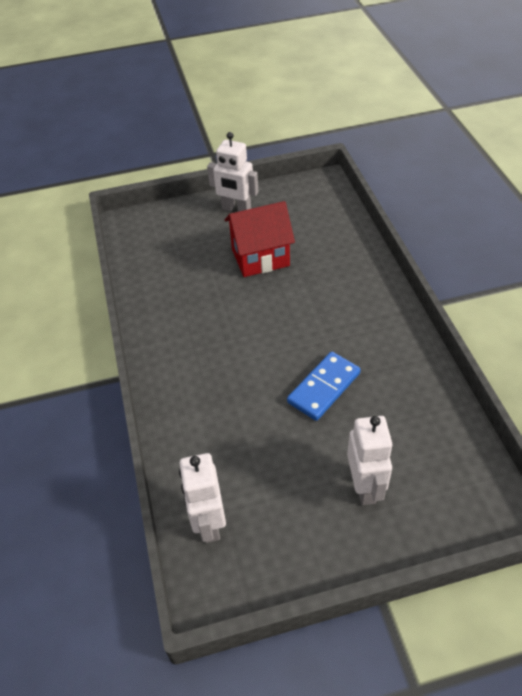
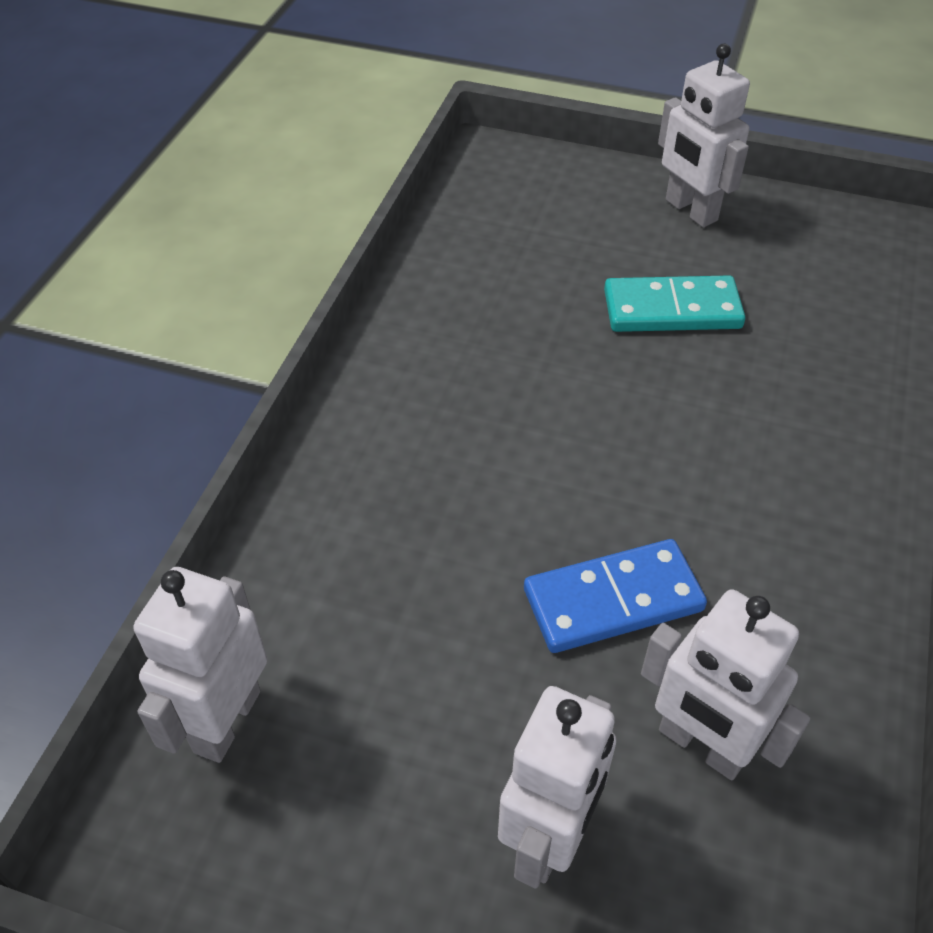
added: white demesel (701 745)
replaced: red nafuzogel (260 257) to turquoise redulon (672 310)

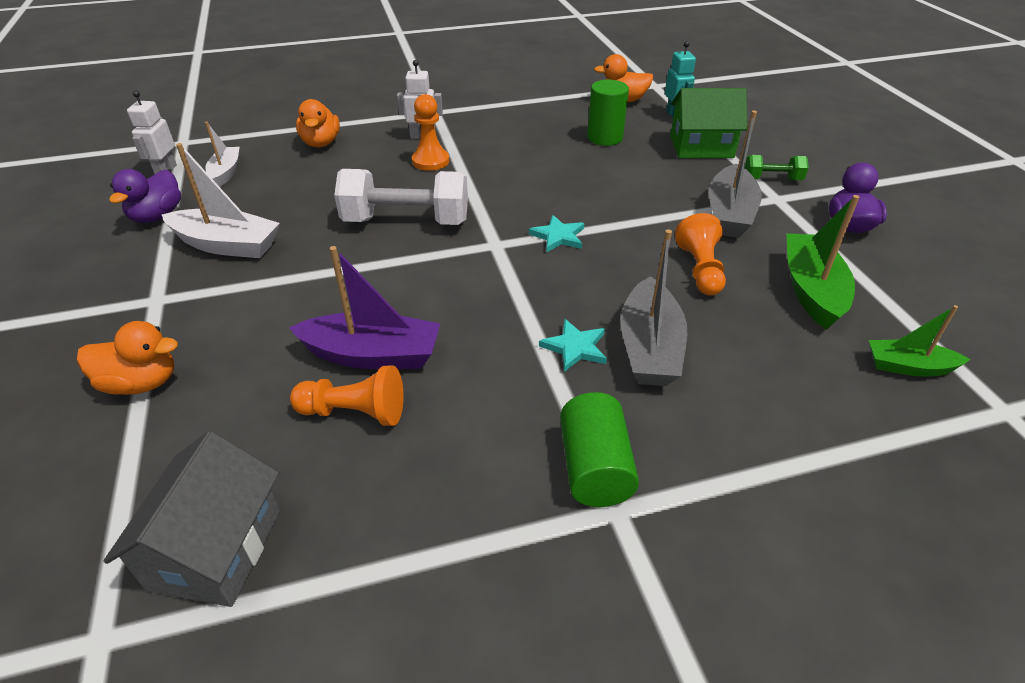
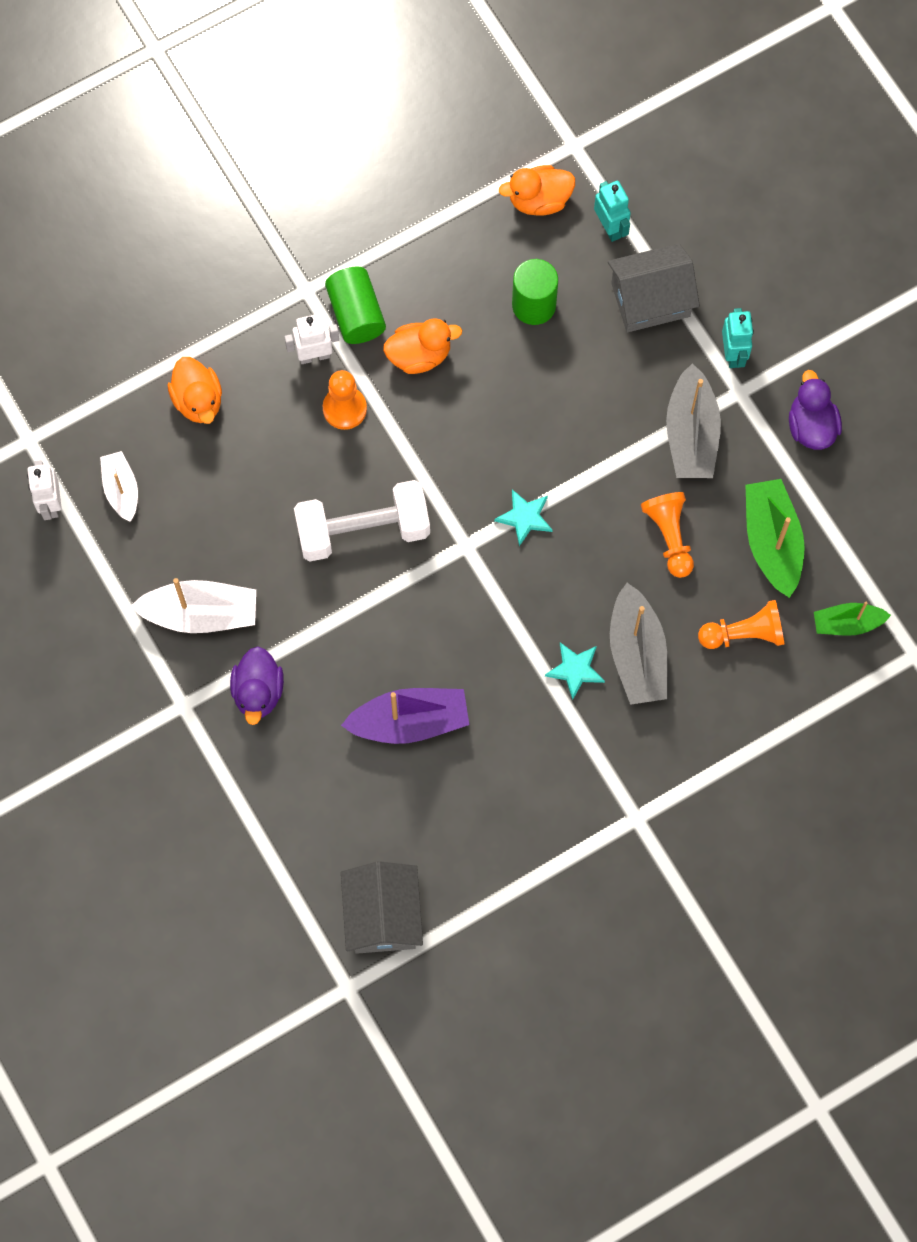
moved: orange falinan (141 383) to (419 355); purple falinan (157 216) to (258 692); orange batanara (354 412) to (744 634); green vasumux (595 468) to (356 314)
replaced: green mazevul (772 179) to turquoise demesel (733 354)
recoloured: green nafuzogel (701 147) to grey nafuzogel (650 300)

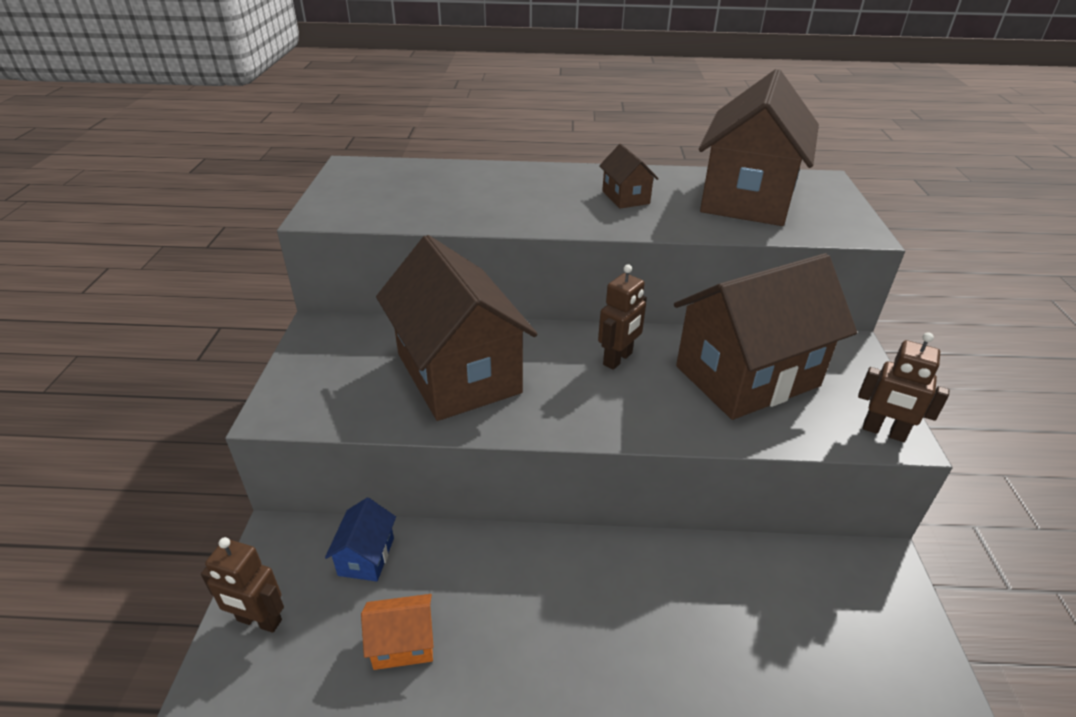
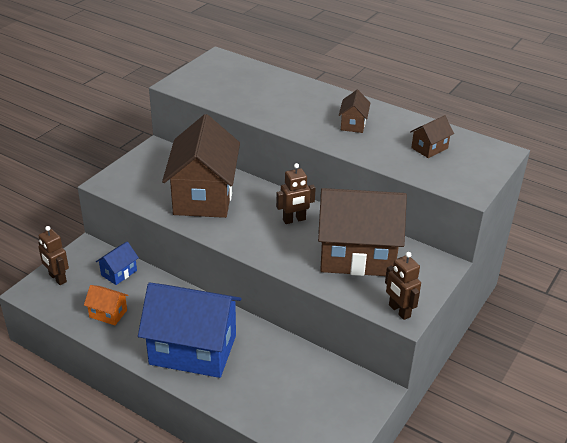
added: blue nafuzogel (193 350)
resized: brown nafuzogel (747 198) = (429 148) x0.42

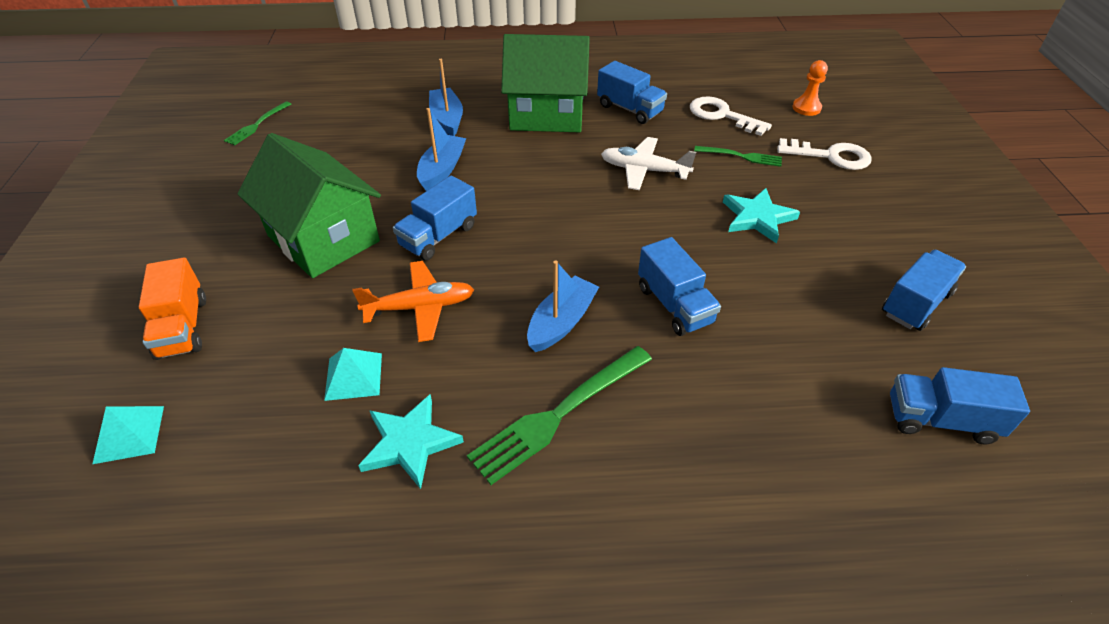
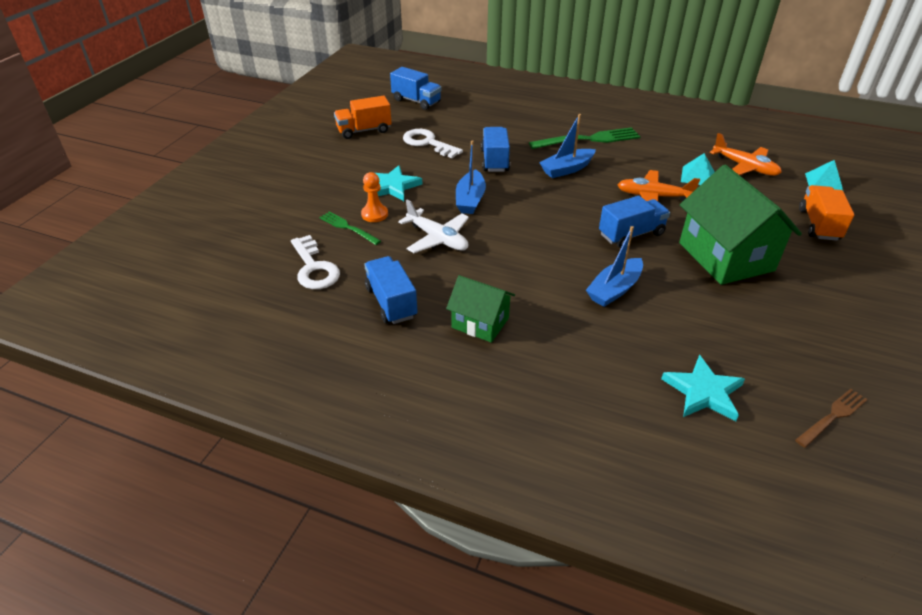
added: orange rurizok (745 167)
moved: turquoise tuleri (410 443) to (703 392); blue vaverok (447 119) to (470 200); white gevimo (831 156) to (428 143); orange batanara (806 108) to (374 214)
recoloured: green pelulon (257 125) to brown pelulon (832 416); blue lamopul (915 304) to orange lamopul (364 130)
resized: green nafuzogel (547 114) = (480 323) x0.56

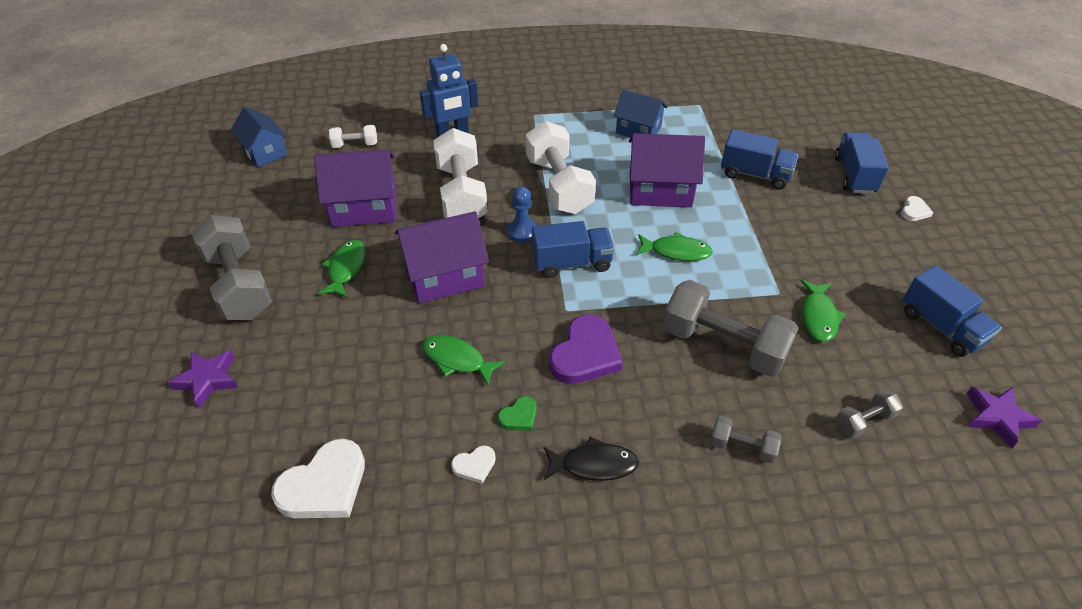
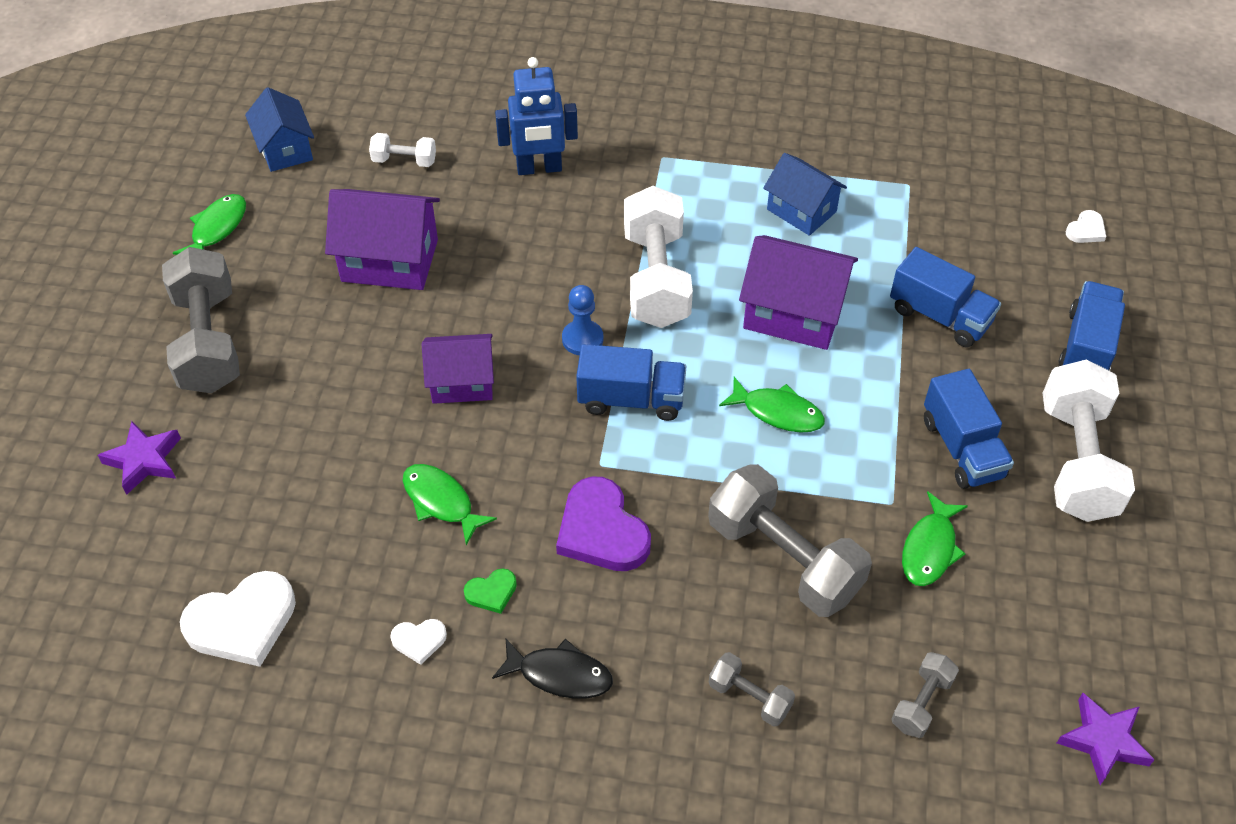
moved: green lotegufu (346 268) to (217 228); white mazevul (461 194) to (1076 460); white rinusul (914 211) to (1086 230); blue lamopul (941 327) to (962 448)
turned: purple rinusul (585 354) = (602 530) 105 degrees clockwise; grey mazevul (863 421) = (921 703) 45 degrees counterclockwise
resized: purple nafuzogel (445 275) = (462 382) x0.67

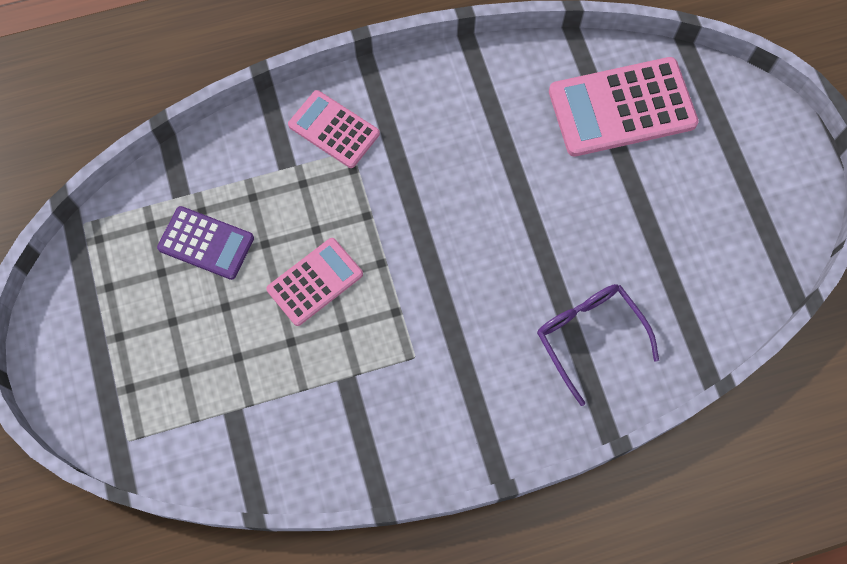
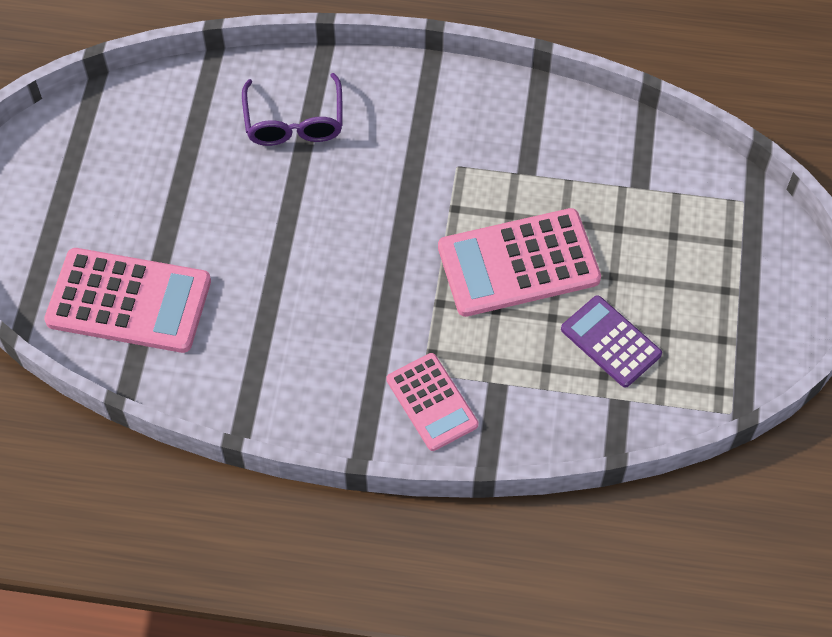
resized: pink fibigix (315 282) = (518 264) x1.65

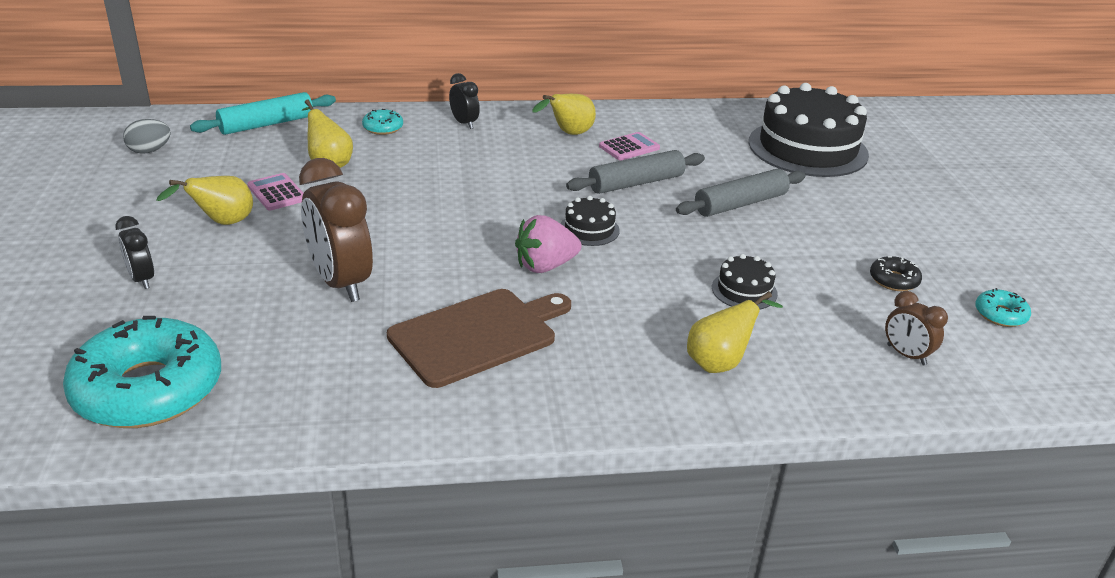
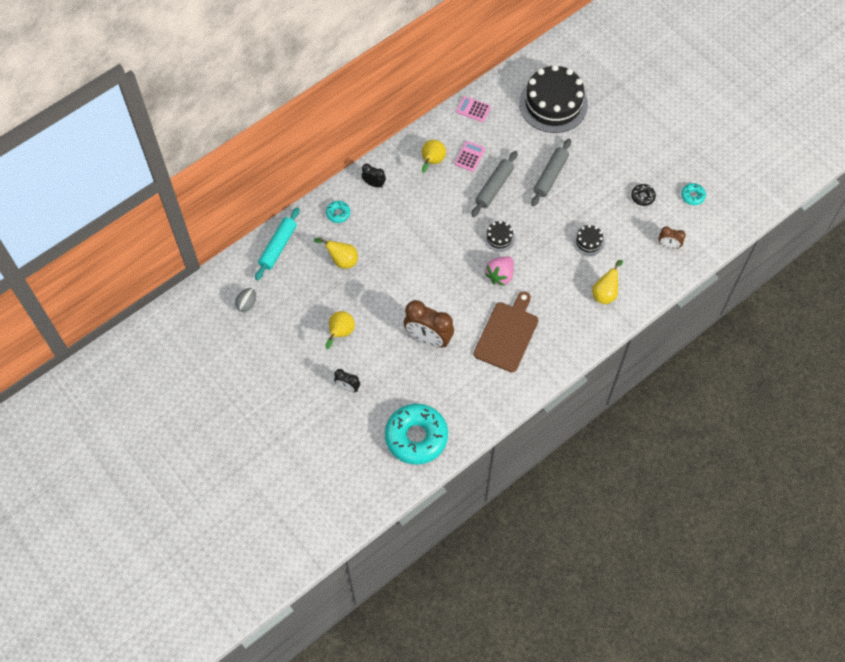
moved: pink fibigix (277 193) to (473 109)

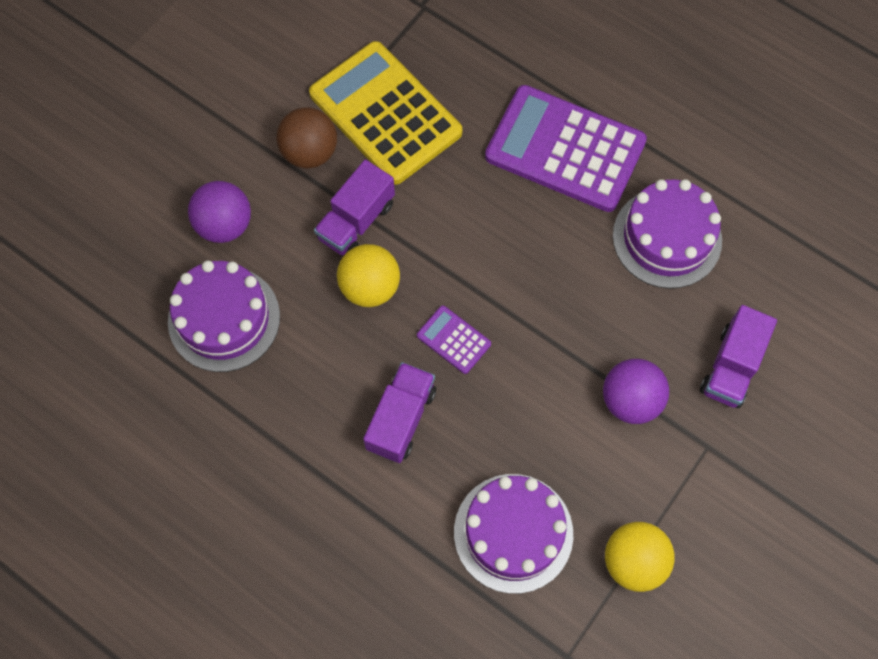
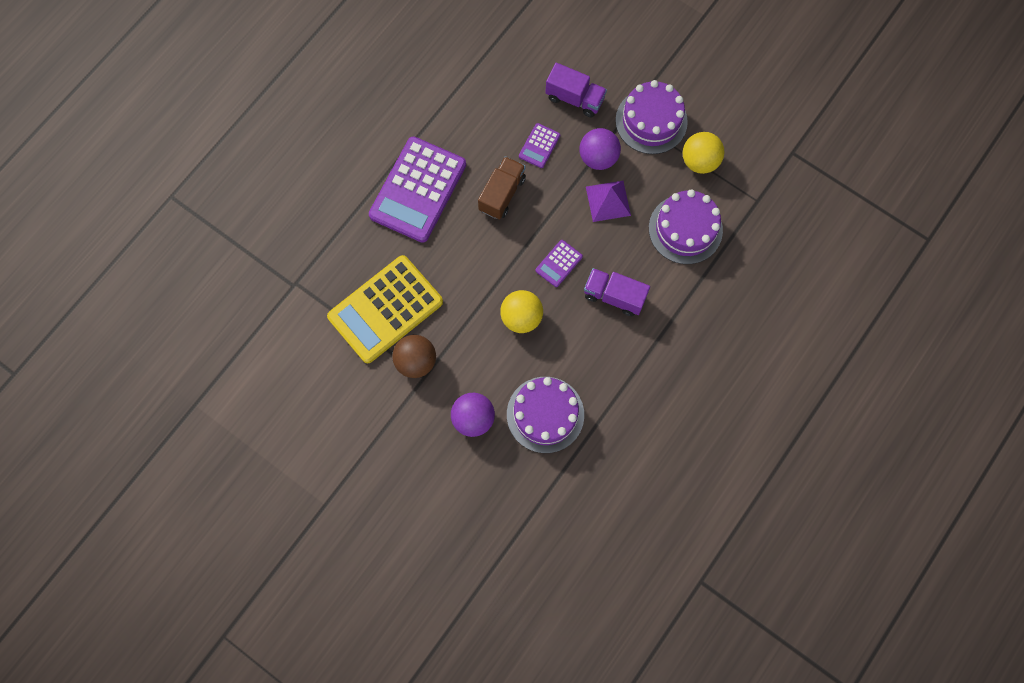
removed: purple lamopul (356 221)
added: brown lamopul (502 194); purple fibigix (539 146); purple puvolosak (608 201)
moved: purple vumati (667 238) to (651 121)

